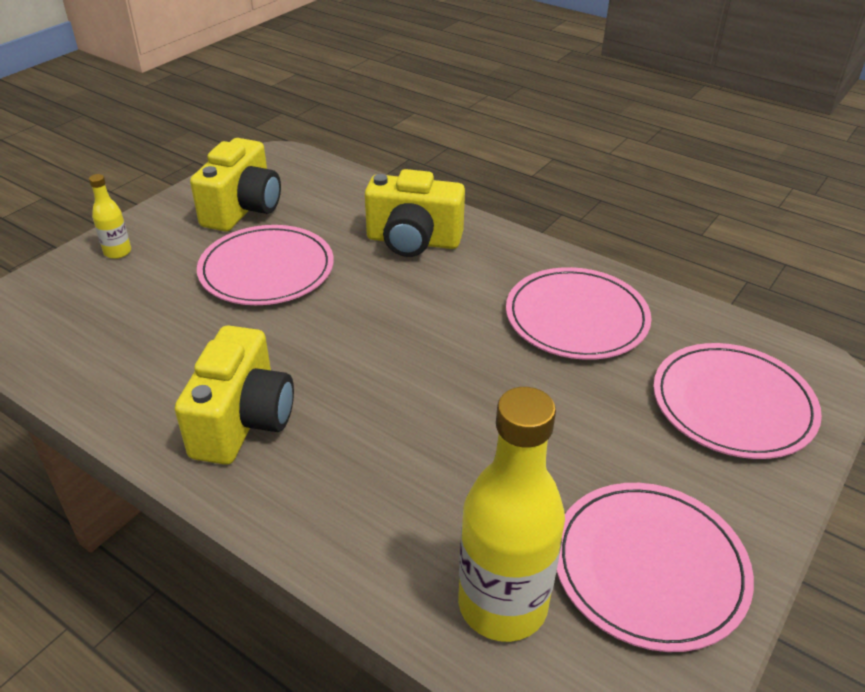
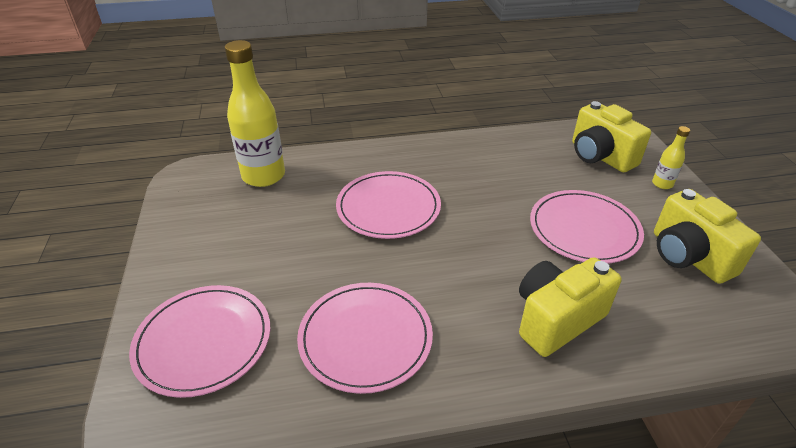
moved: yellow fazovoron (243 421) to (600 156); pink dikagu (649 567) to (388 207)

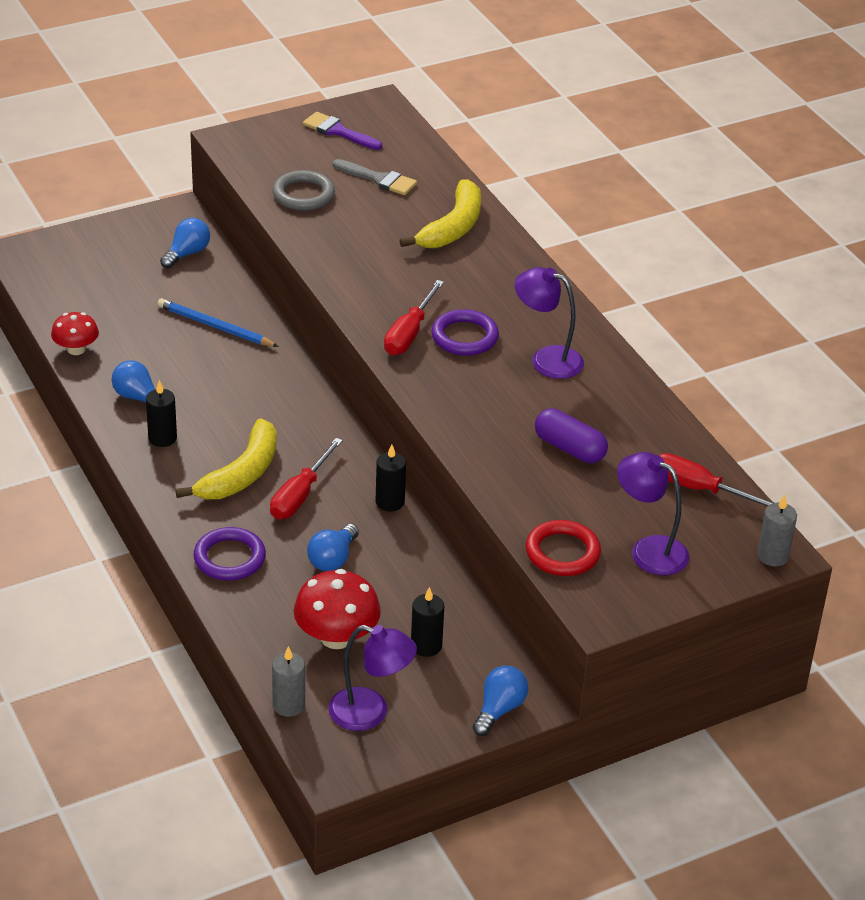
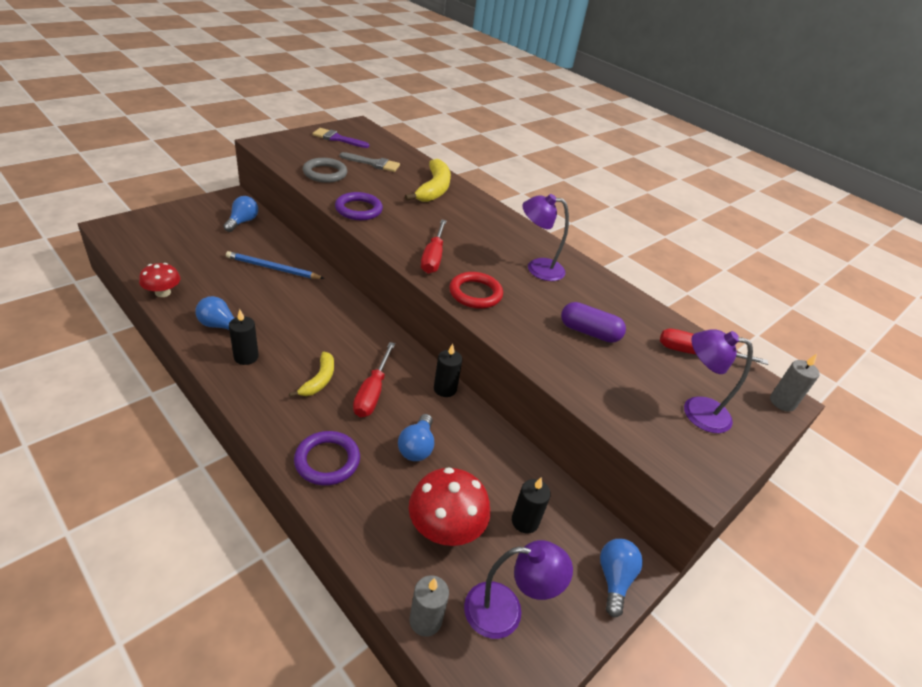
moved: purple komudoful (464 337) to (358 209); red komudoful (562 552) to (475 293)
resized: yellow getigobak (241 474) = (319 380) x0.60

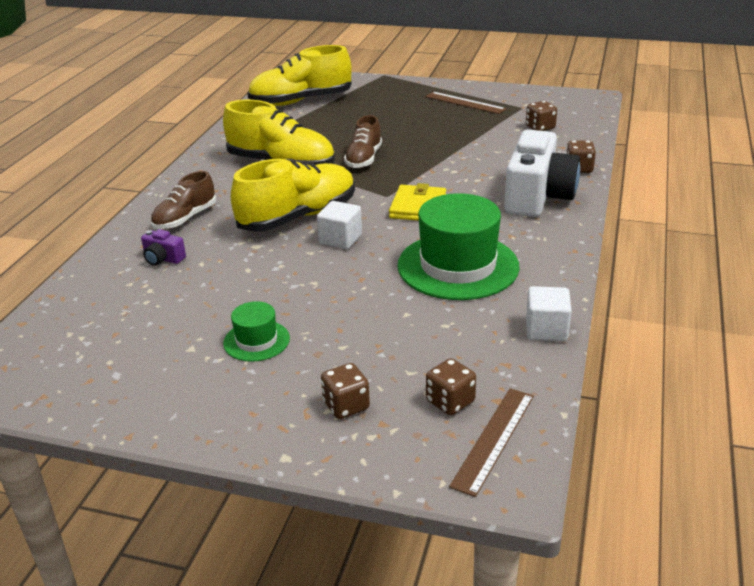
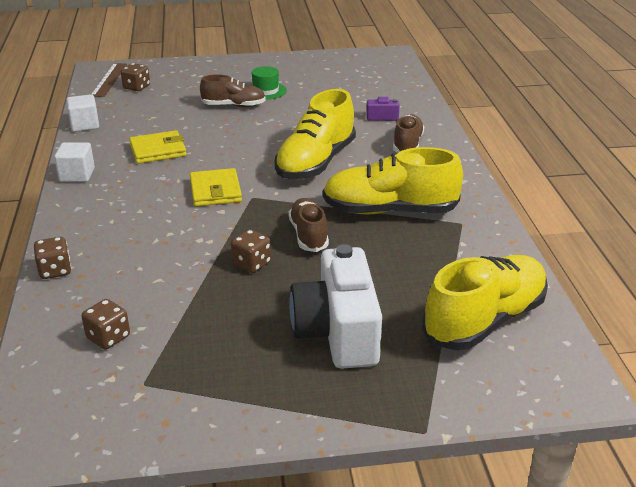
removed: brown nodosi (465 103)
added: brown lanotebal (234 106)
moved: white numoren (340 239) to (77 175); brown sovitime (346 406) to (251 264); white fazovoron (537 196) to (338 332)
replaced: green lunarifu (458 266) to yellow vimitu (158 150)

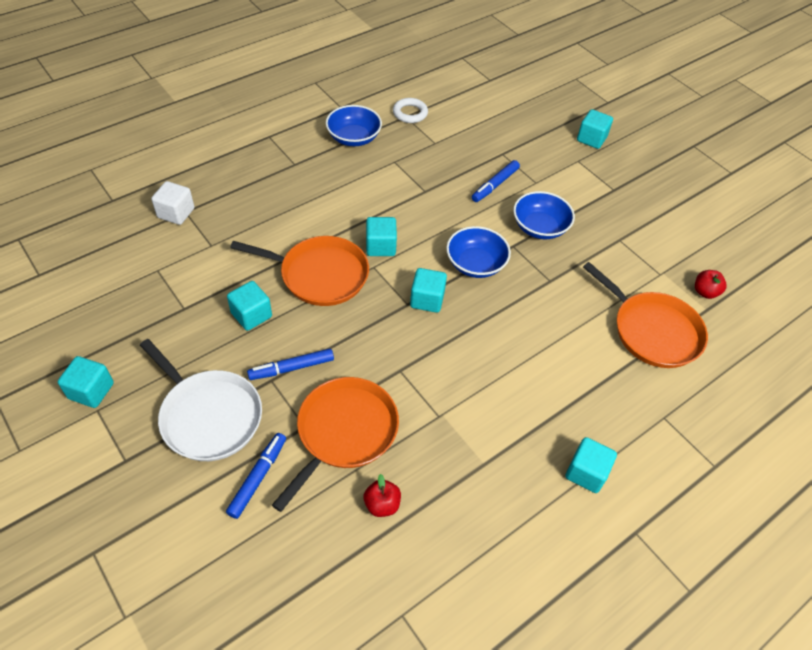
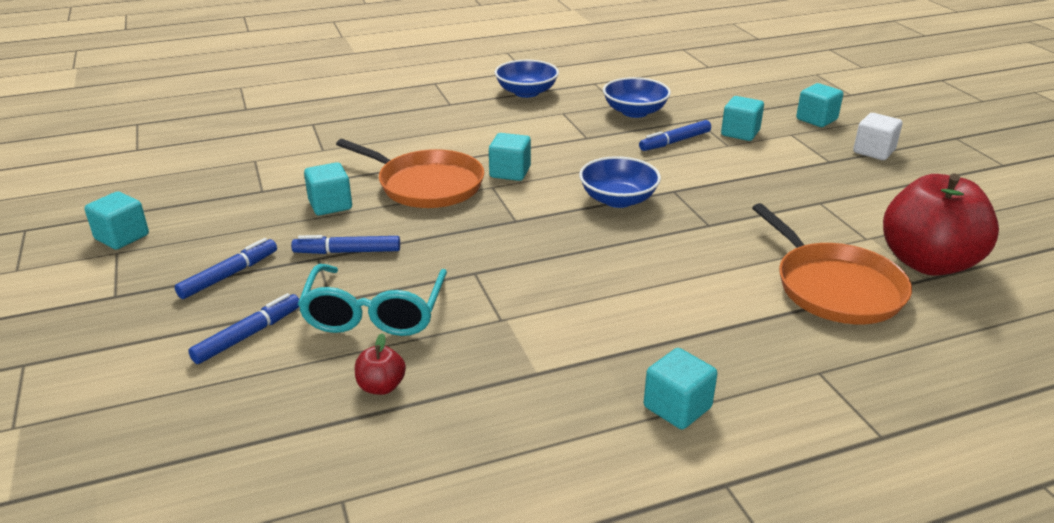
removed: white komudoful (410 113)
moved: white numoren (176 213) to (873 151); turquoise numoren (427 300) to (740 133); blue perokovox (539 227) to (635 112)
replaced: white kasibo (208 416) to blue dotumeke (229 275); orange kasibo (344 432) to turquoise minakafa (374 314)
resized: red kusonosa (705 292) = (927 263) x2.46

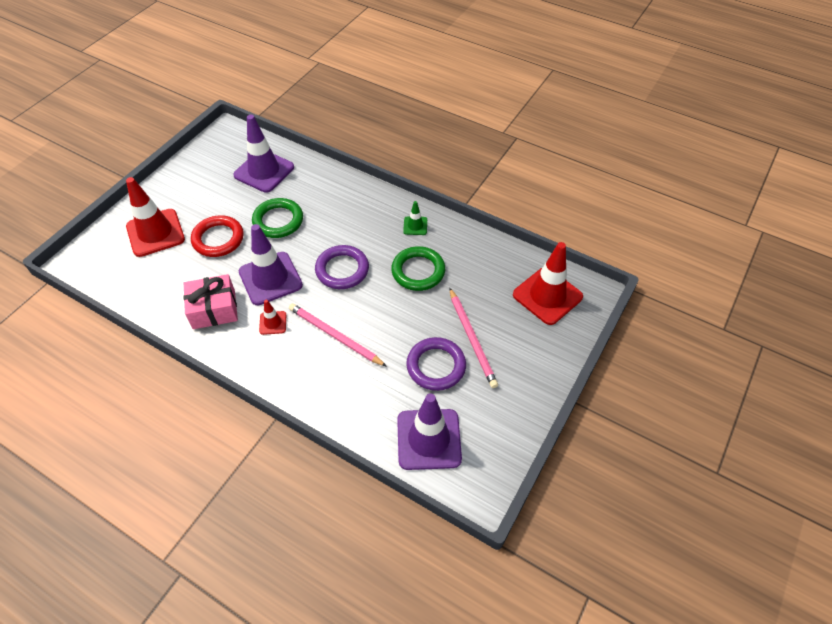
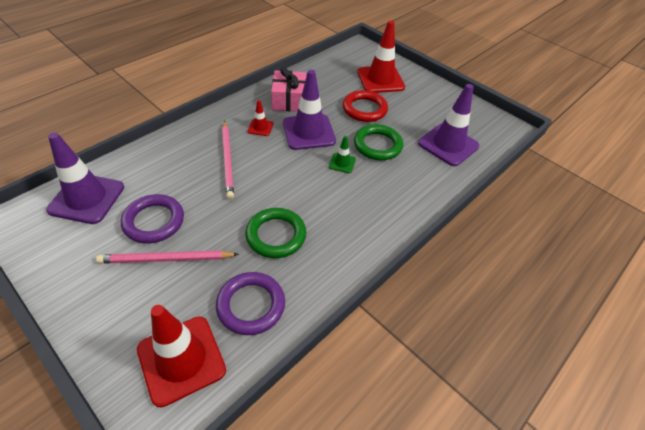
moved: purple komudoful (342 270) to (251 305); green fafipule (415 226) to (342 163)
turned: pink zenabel (335 335) = (228 160) 120 degrees clockwise

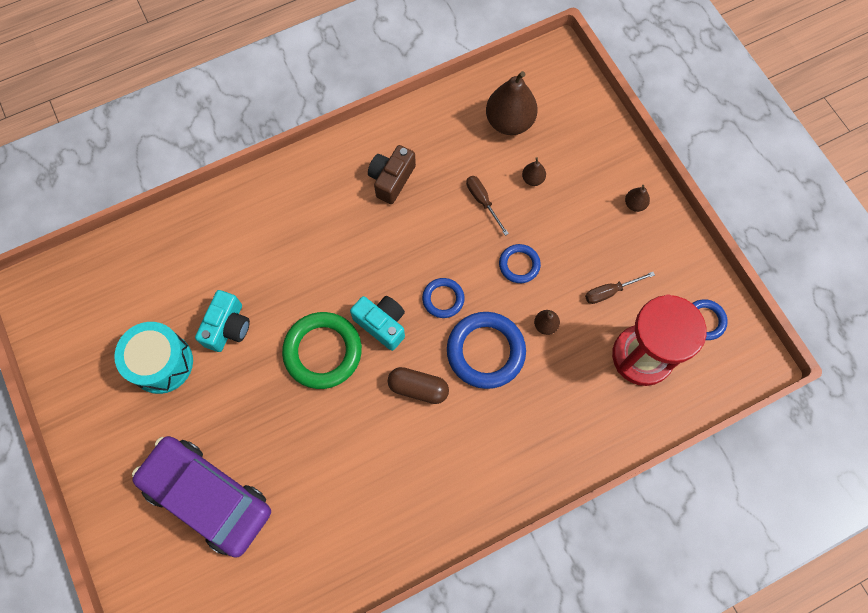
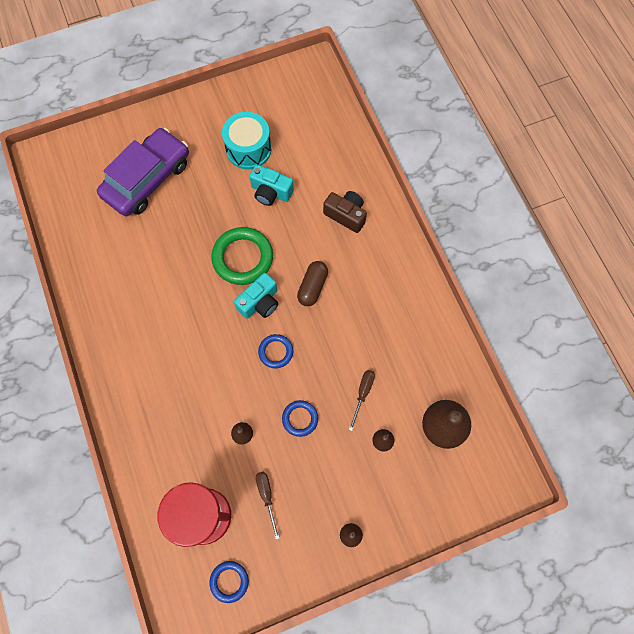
removed: blue komudoful (485 351)
moved: brown fazovoron (391 179) to (346 215); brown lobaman (418 388) to (312 287)
turned: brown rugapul (482 201) = (362 394) 45 degrees counterclockwise

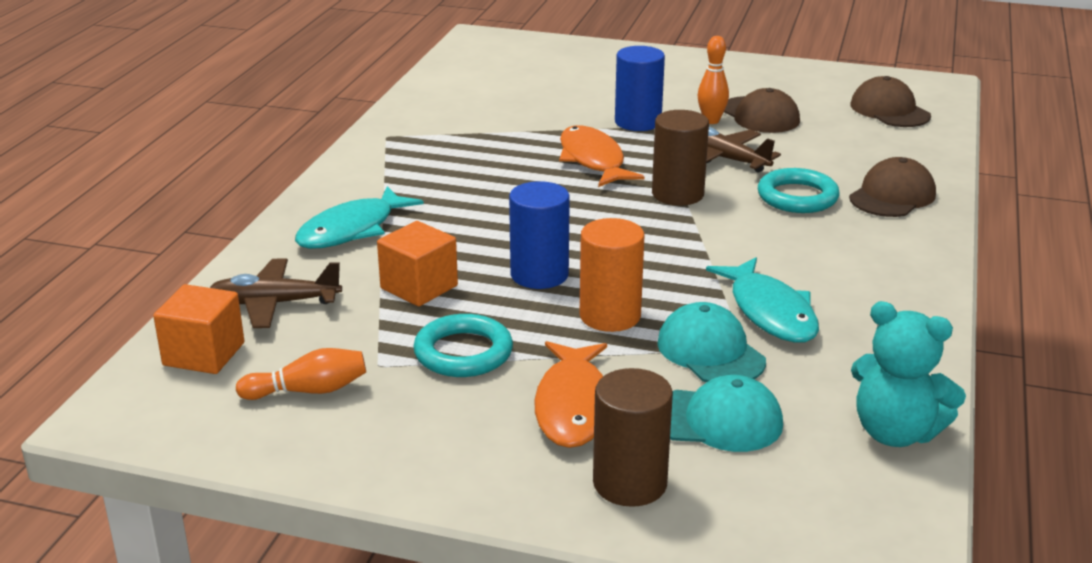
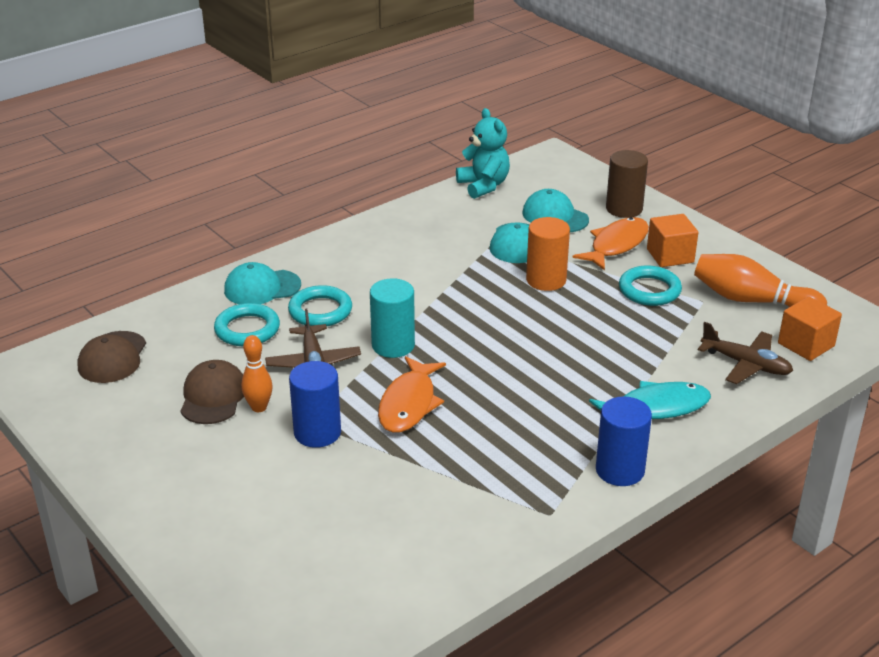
removed: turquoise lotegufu (770 312)
added: turquoise komudoful (247 329)
moved: orange numoren (419 287) to (670 256); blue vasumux (539 275) to (620 470)
recoloured: brown vasumux (677 194) to turquoise vasumux (393 345); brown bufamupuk (892 196) to turquoise bufamupuk (262 288)
resized: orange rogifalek (308 391) = (751 300) x1.67

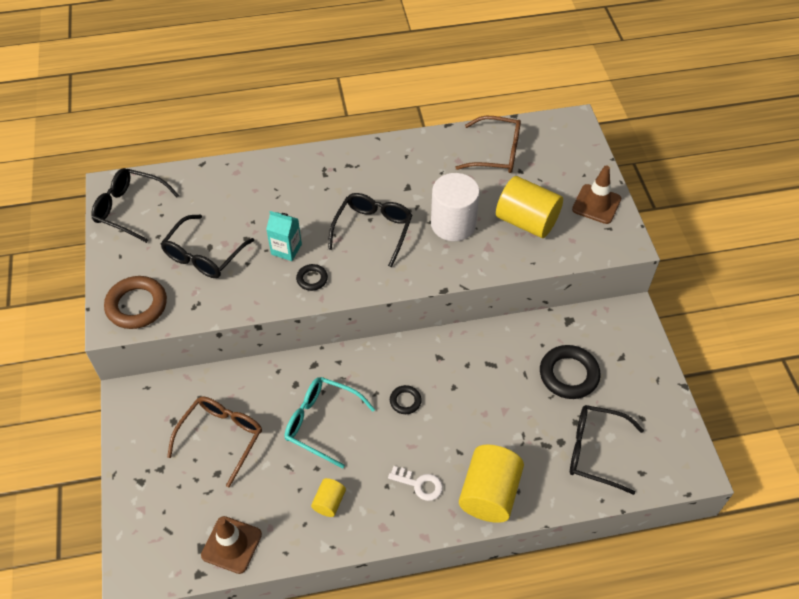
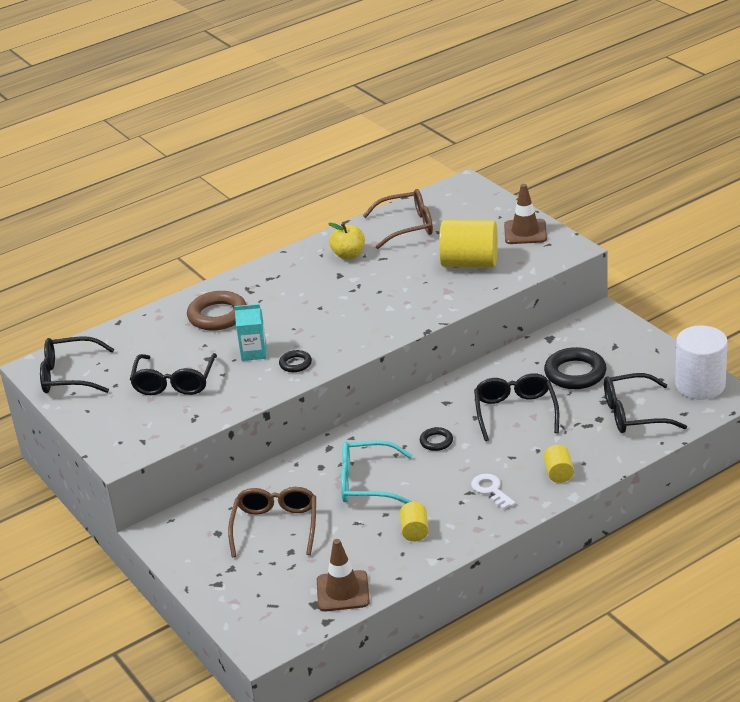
added: yellow kusonosa (348 255)
moved: brown komudoful (137 305) to (217 315); black minakafa (373 230) to (515 412); white vasumux (453 224) to (700 385)
turned: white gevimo (419 484) = (491 490) 120 degrees counterclockwise
resized: yellow vasumux (489 493) = (559 473) x0.50

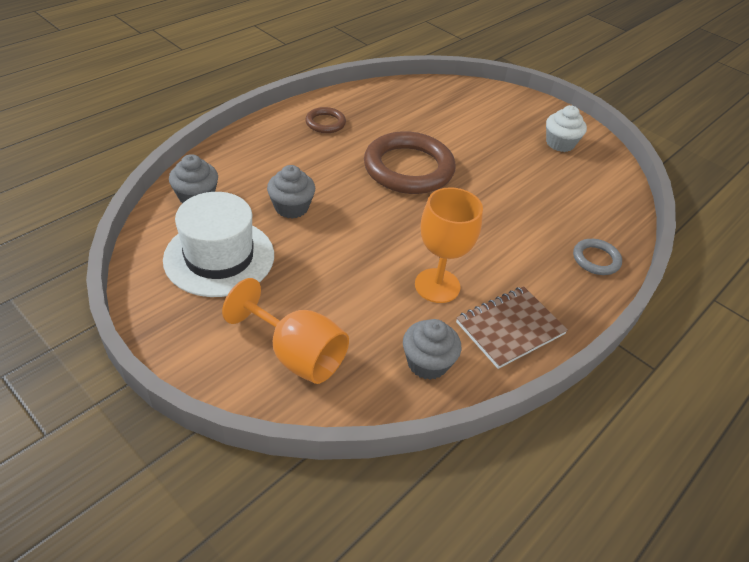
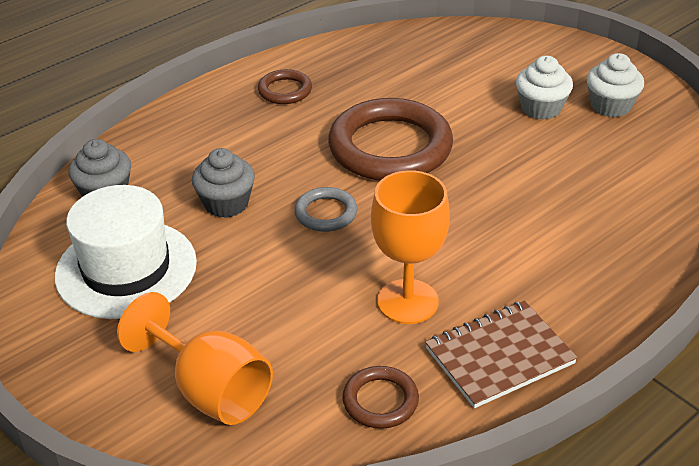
added: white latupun (541 108)
moved: grey komudoful (596 259) to (326 213)
replaced: grey latupun (427 363) to brown komudoful (380 401)

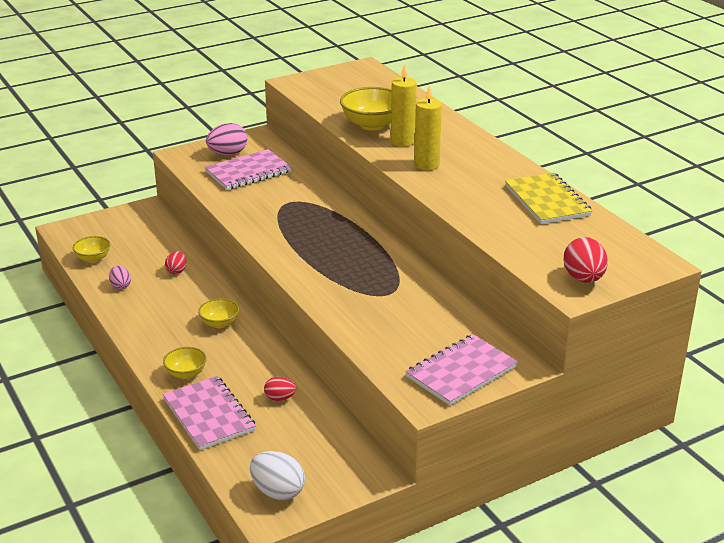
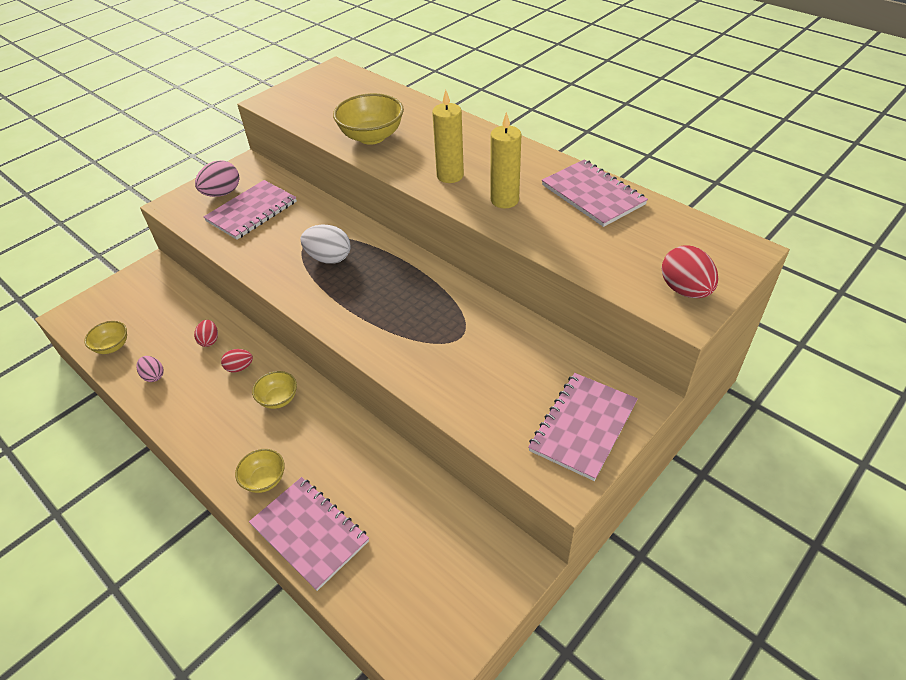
moved: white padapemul (278 492) to (329 258); red padapemul (280 398) to (239 367); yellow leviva (402 141) to (504 200)
recoloured: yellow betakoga (547 201) to pink betakoga (592 195)

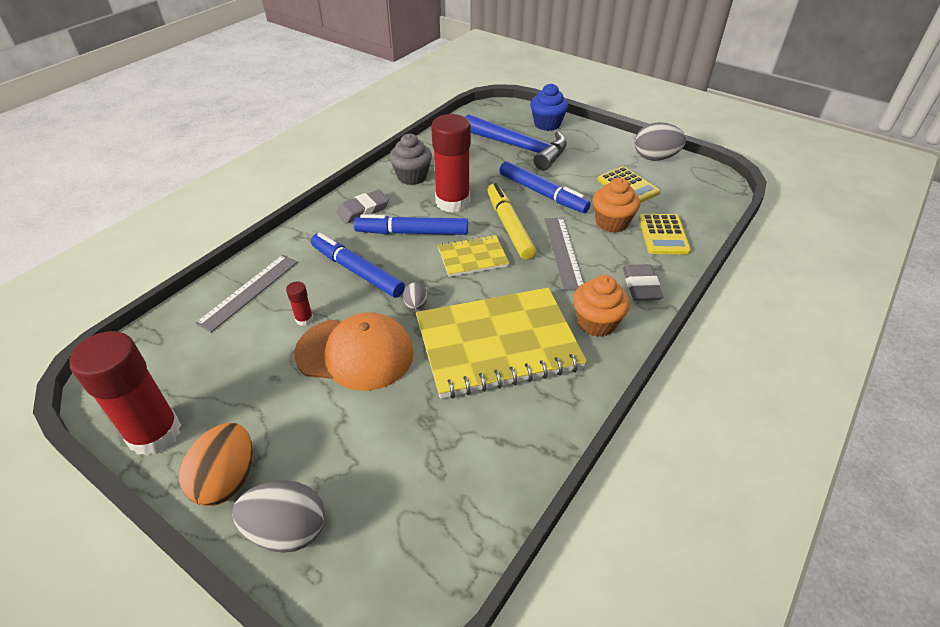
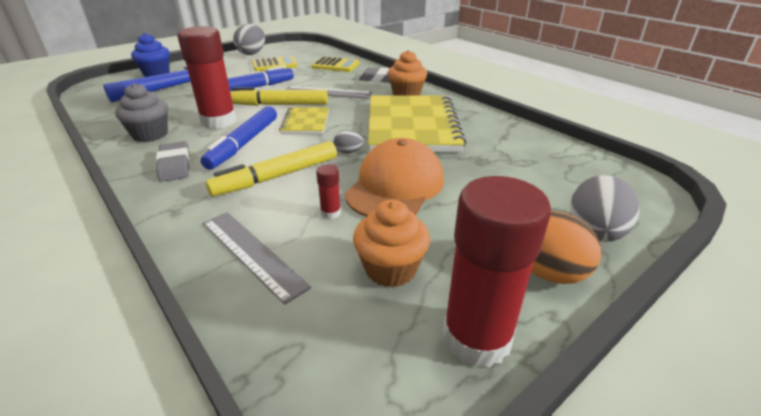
moved: orange latupun (611 223) to (390 269)
recoloured: blue dotumeke (357 271) to yellow dotumeke (277 177)

